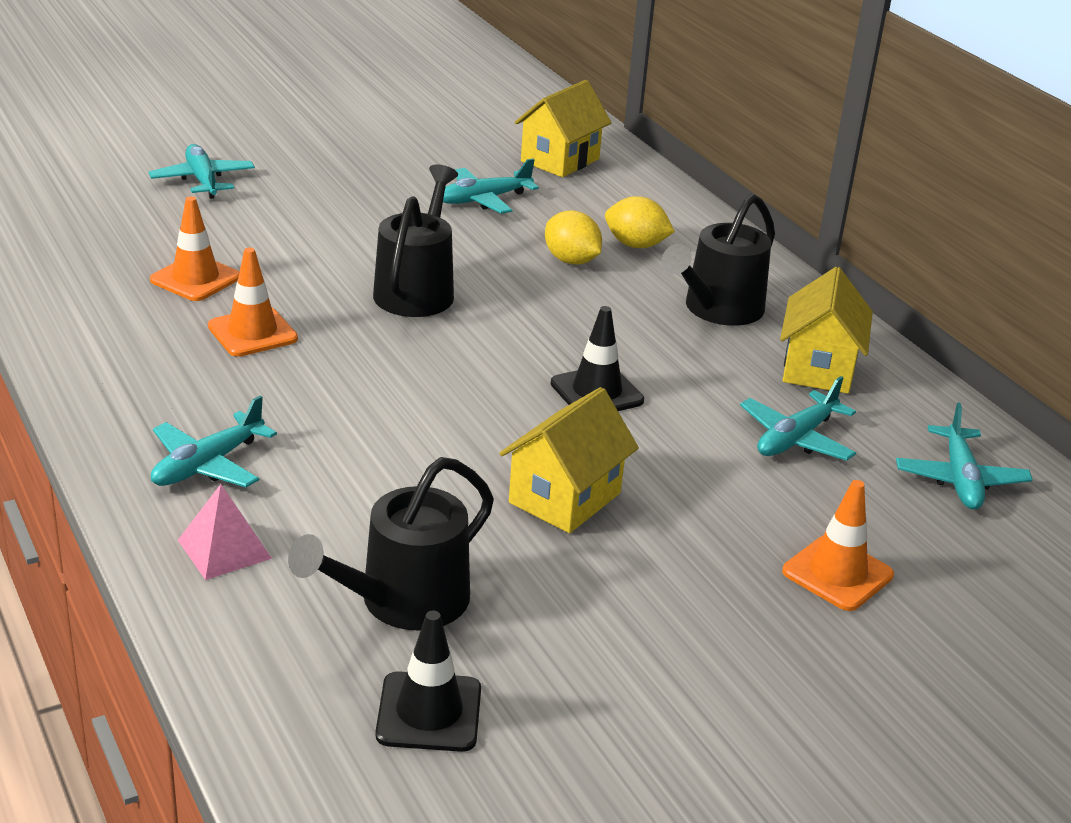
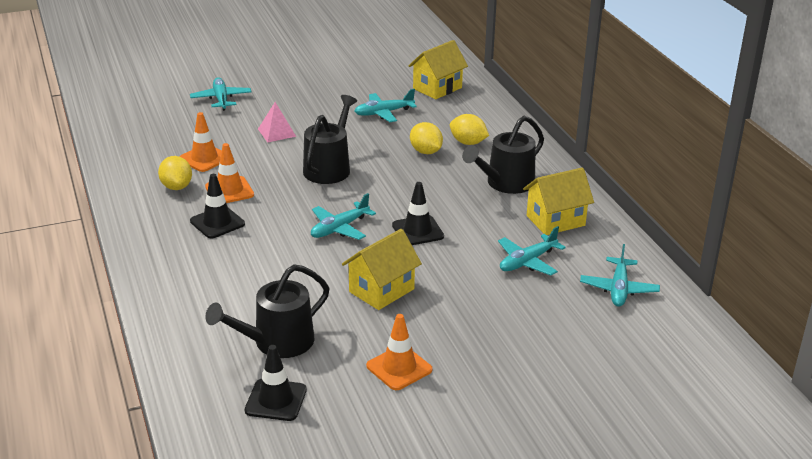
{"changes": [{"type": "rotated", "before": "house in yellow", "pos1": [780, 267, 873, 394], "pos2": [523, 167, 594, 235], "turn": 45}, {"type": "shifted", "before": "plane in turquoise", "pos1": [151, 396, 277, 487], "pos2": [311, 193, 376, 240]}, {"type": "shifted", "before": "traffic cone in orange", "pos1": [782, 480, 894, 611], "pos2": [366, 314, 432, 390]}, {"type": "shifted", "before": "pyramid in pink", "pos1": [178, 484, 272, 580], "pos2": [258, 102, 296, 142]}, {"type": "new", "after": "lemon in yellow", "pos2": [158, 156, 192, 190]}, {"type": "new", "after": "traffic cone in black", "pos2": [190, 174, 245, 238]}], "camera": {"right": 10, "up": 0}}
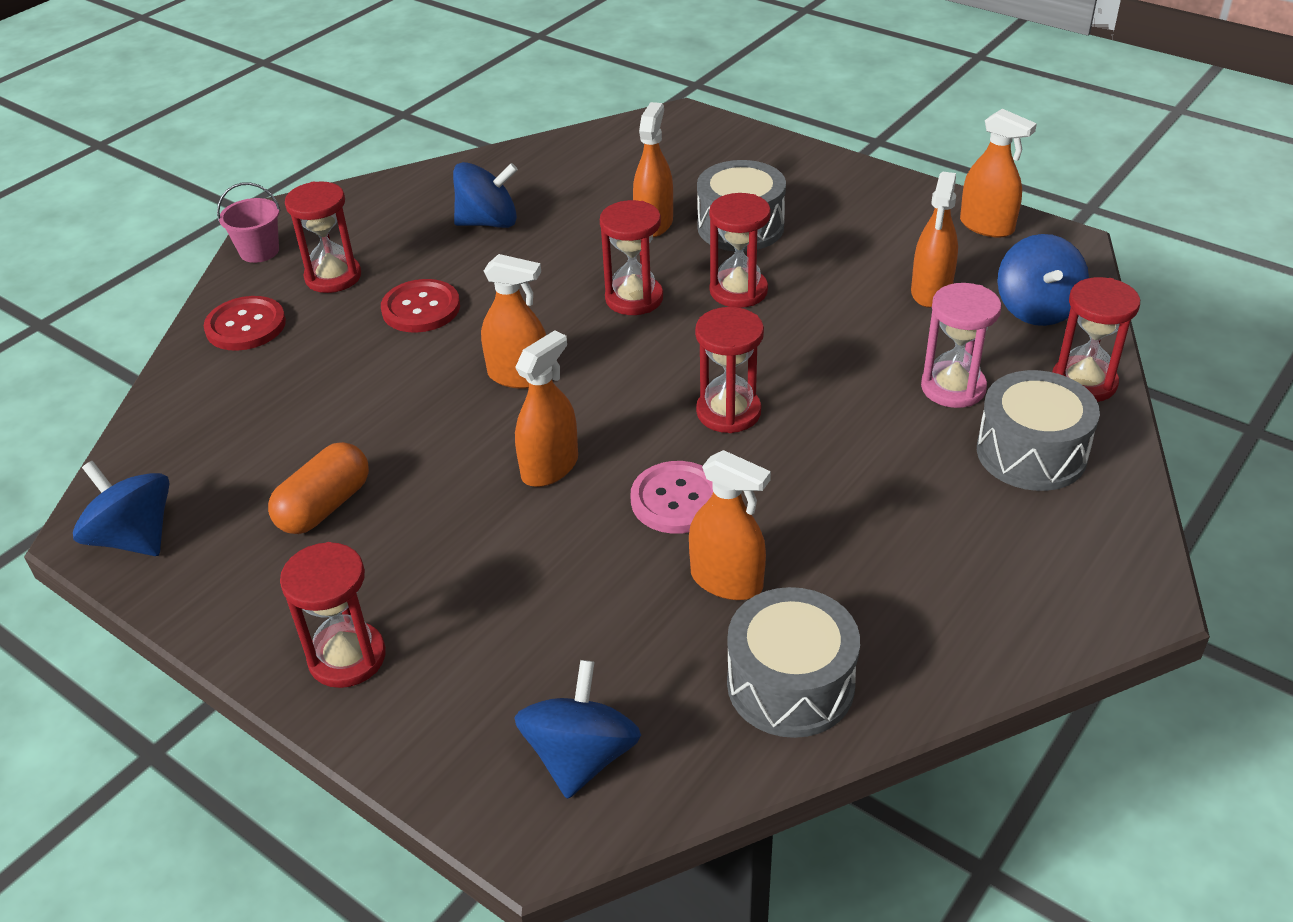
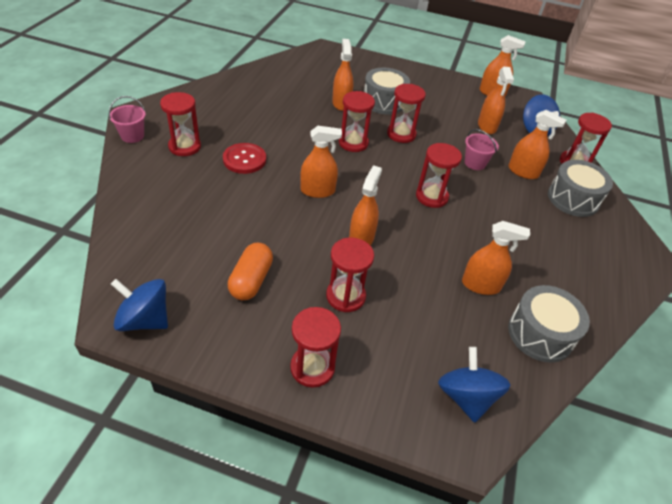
{"changes": [{"type": "gone", "before": "spinning top in blue", "pos1": [453, 162, 518, 228]}, {"type": "swapped", "before": "hourglass in pink", "after": "spray bottle in orange", "pos1": [921, 283, 1001, 408], "pos2": [508, 110, 566, 179]}, {"type": "gone", "before": "button in red", "pos1": [204, 296, 286, 351]}, {"type": "gone", "before": "button in pink", "pos1": [630, 461, 713, 534]}, {"type": "new", "after": "bucket in pink", "pos2": [464, 129, 499, 170]}, {"type": "new", "after": "hourglass in red", "pos2": [326, 238, 374, 312]}], "camera": {"right": -25, "up": 5}}
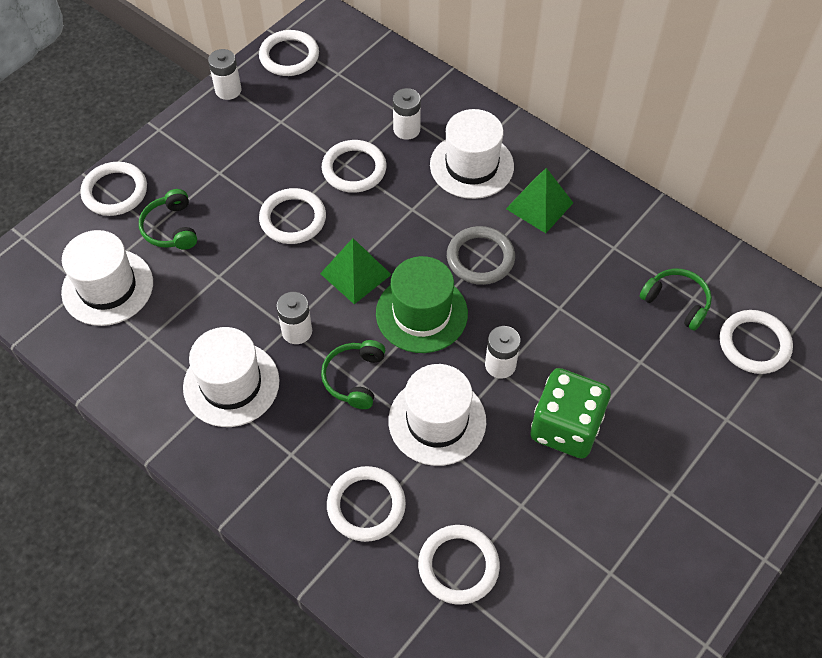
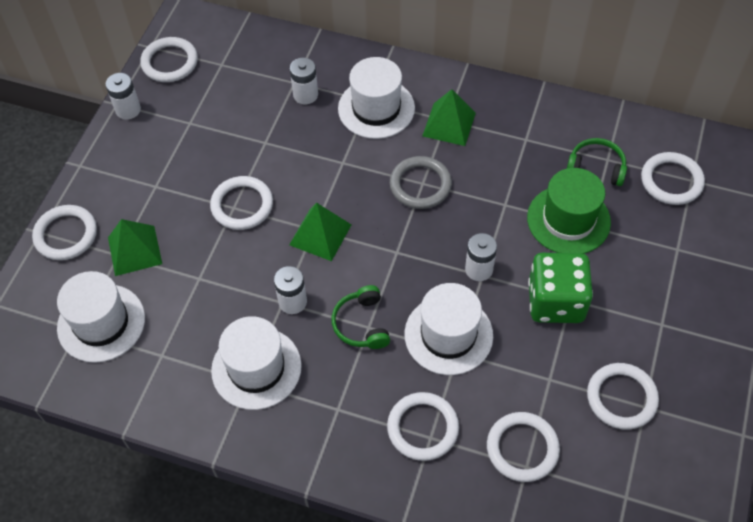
{"changes": [{"type": "shifted", "before": "ring in white", "pos1": [322, 140, 387, 193], "pos2": [587, 363, 659, 430]}, {"type": "swapped", "before": "headphones in green", "after": "pyramid in green", "pos1": [139, 189, 197, 250], "pos2": [108, 219, 162, 276]}, {"type": "shifted", "before": "hat in green", "pos1": [376, 256, 468, 353], "pos2": [527, 168, 611, 254]}], "camera": {"right": -20, "up": 0}}
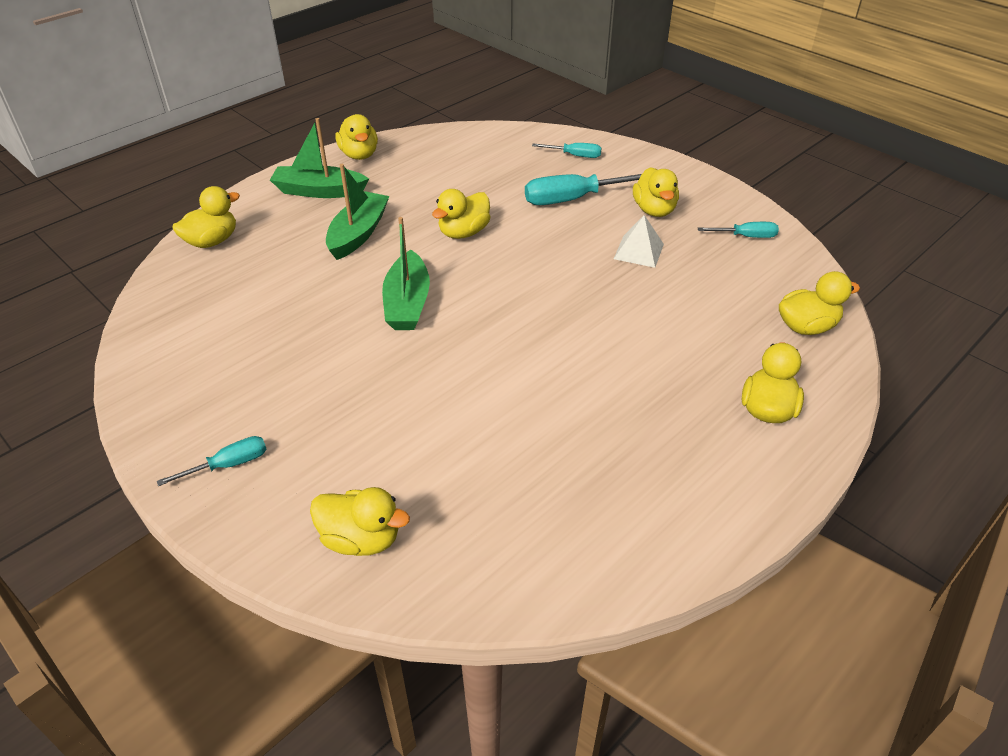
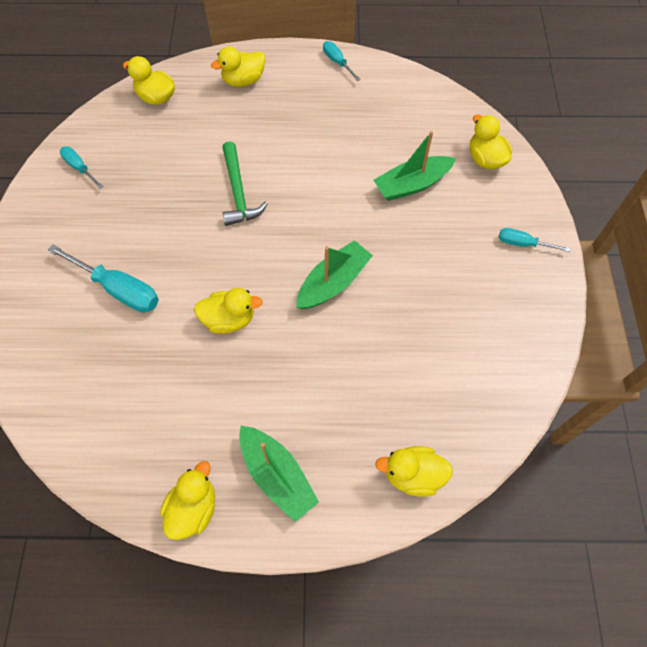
{"changes": [{"type": "shifted", "before": "screwdriver in turquoise", "pos1": [532, 143, 601, 158], "pos2": [323, 41, 361, 81]}, {"type": "shifted", "before": "boat in green", "pos1": [326, 164, 389, 260], "pos2": [374, 131, 456, 201]}, {"type": "gone", "before": "duck in yellow", "pos1": [633, 167, 679, 217]}, {"type": "gone", "before": "pyramid in white", "pos1": [614, 215, 664, 268]}, {"type": "new", "after": "hammer in green", "pos2": [222, 142, 268, 226]}], "camera": {"right": -135, "up": 20}}
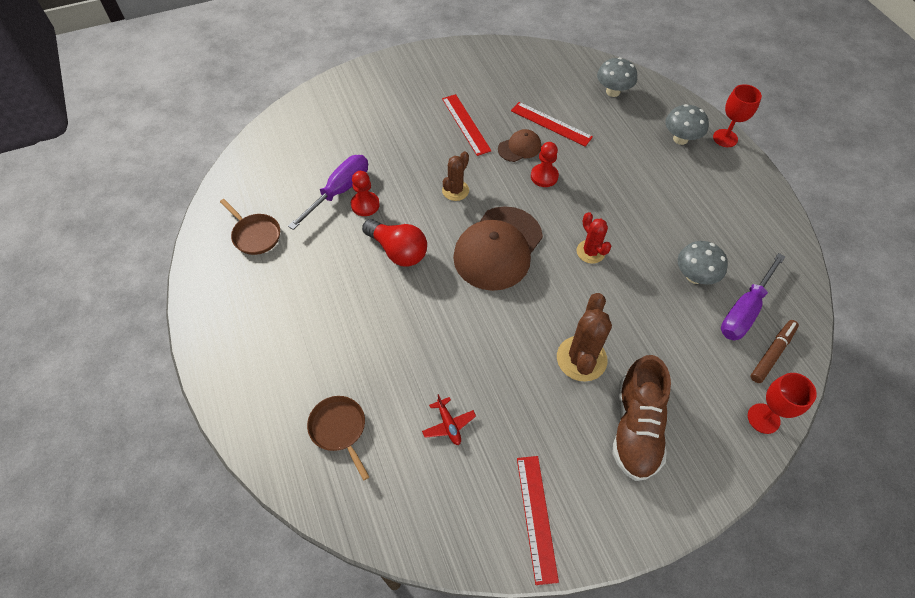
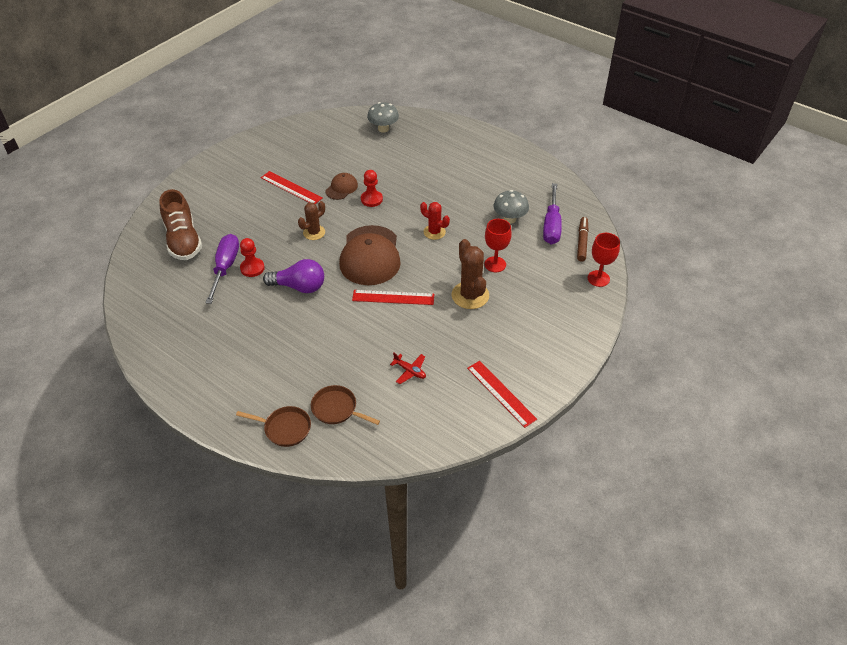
{"changes": [{"type": "shifted", "before": "goblet in red", "pos1": [713, 84, 762, 147], "pos2": [484, 219, 512, 272]}, {"type": "shifted", "before": "ruler in red", "pos1": [511, 102, 593, 147], "pos2": [352, 290, 434, 305]}, {"type": "gone", "before": "mushroom in grey", "pos1": [665, 104, 709, 145]}, {"type": "rotated", "before": "cactus in brown", "pos1": [442, 151, 469, 201], "pos2": [298, 201, 325, 240], "turn": 45}, {"type": "shifted", "before": "pan in brown", "pos1": [220, 199, 280, 255], "pos2": [236, 406, 311, 447]}, {"type": "repainted", "before": "light bulb in red", "after": "light bulb in purple", "pos1": [362, 219, 427, 267], "pos2": [263, 259, 324, 293]}, {"type": "shifted", "before": "shoe in brown", "pos1": [612, 355, 671, 481], "pos2": [159, 189, 202, 260]}], "camera": {"right": -30, "up": -10}}
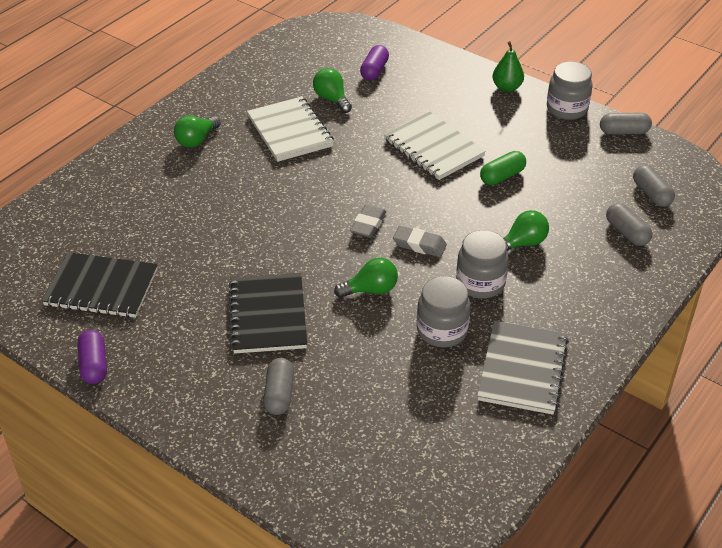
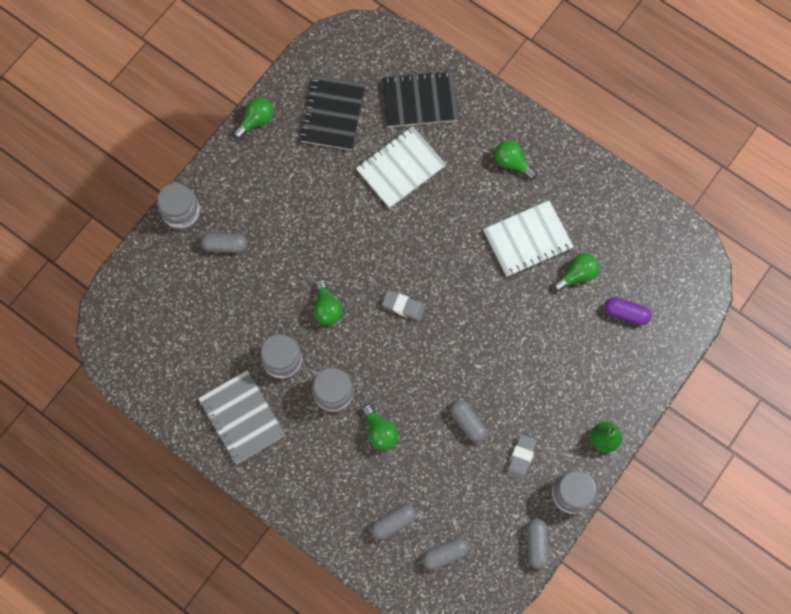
{"changes": [{"type": "shifted", "before": "notebook in white", "pos1": [384, 111, 486, 180], "pos2": [356, 126, 446, 208]}, {"type": "repainted", "before": "capsule in green", "after": "capsule in grey", "pos1": [480, 151, 526, 185], "pos2": [450, 400, 487, 442]}, {"type": "shifted", "before": "eraser in grey", "pos1": [393, 226, 447, 257], "pos2": [506, 434, 537, 481]}, {"type": "shifted", "before": "notebook in black", "pos1": [228, 273, 307, 354], "pos2": [382, 71, 458, 127]}, {"type": "rotated", "before": "notebook in grey", "pos1": [477, 321, 569, 415], "pos2": [198, 370, 285, 464], "turn": 45}, {"type": "swapped", "before": "capsule in purple", "after": "light bulb in green", "pos1": [77, 330, 107, 384], "pos2": [234, 97, 274, 139]}, {"type": "new", "after": "jar in grey", "pos2": [158, 183, 200, 230]}], "camera": {"right": 90, "up": 30}}
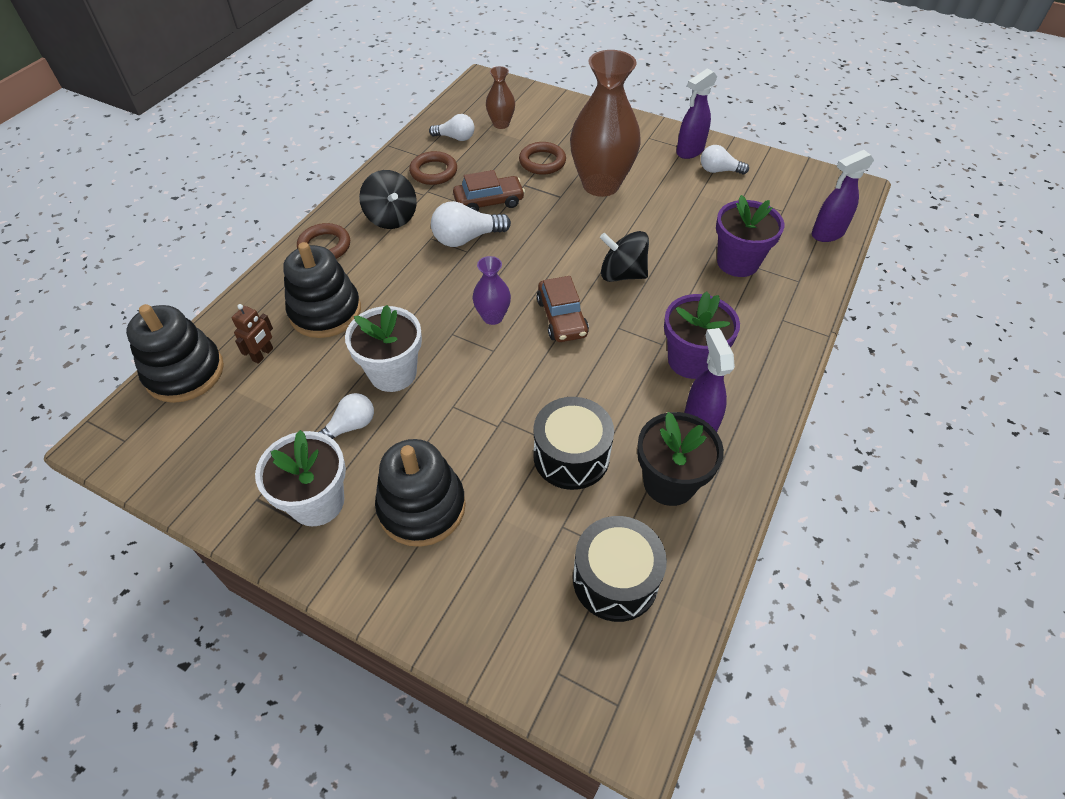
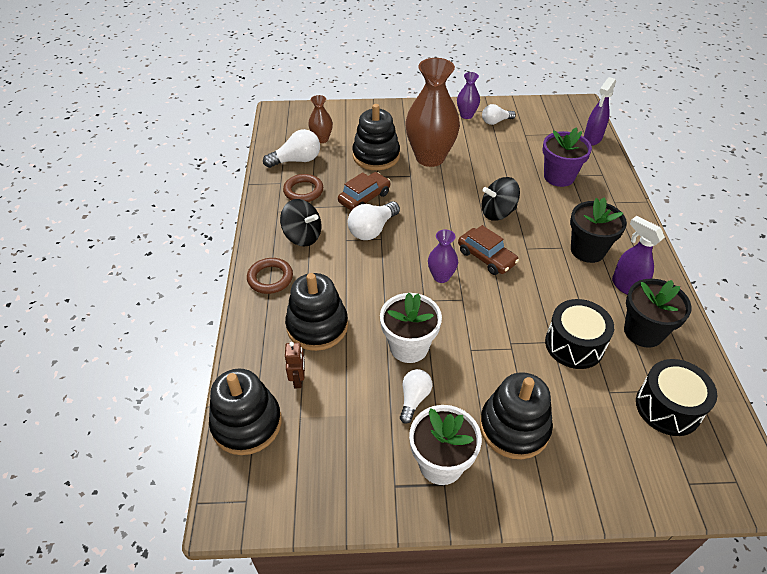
{"changes": [{"type": "swapped", "before": "spray bottle in purple", "after": "vase in purple", "pos1": [676, 69, 717, 159], "pos2": [457, 72, 480, 119]}, {"type": "scaled", "before": "light bulb in white", "pos1": [429, 114, 474, 141], "pos2": [263, 129, 320, 168], "scale": 1.5}, {"type": "swapped", "before": "ring in brown", "after": "stacking toy in black", "pos1": [519, 142, 566, 175], "pos2": [352, 104, 400, 170]}, {"type": "repainted", "before": "flower pot in purple", "after": "flower pot in black", "pos1": [664, 292, 740, 379], "pos2": [570, 198, 627, 263]}], "camera": {"right": -30, "up": -5}}
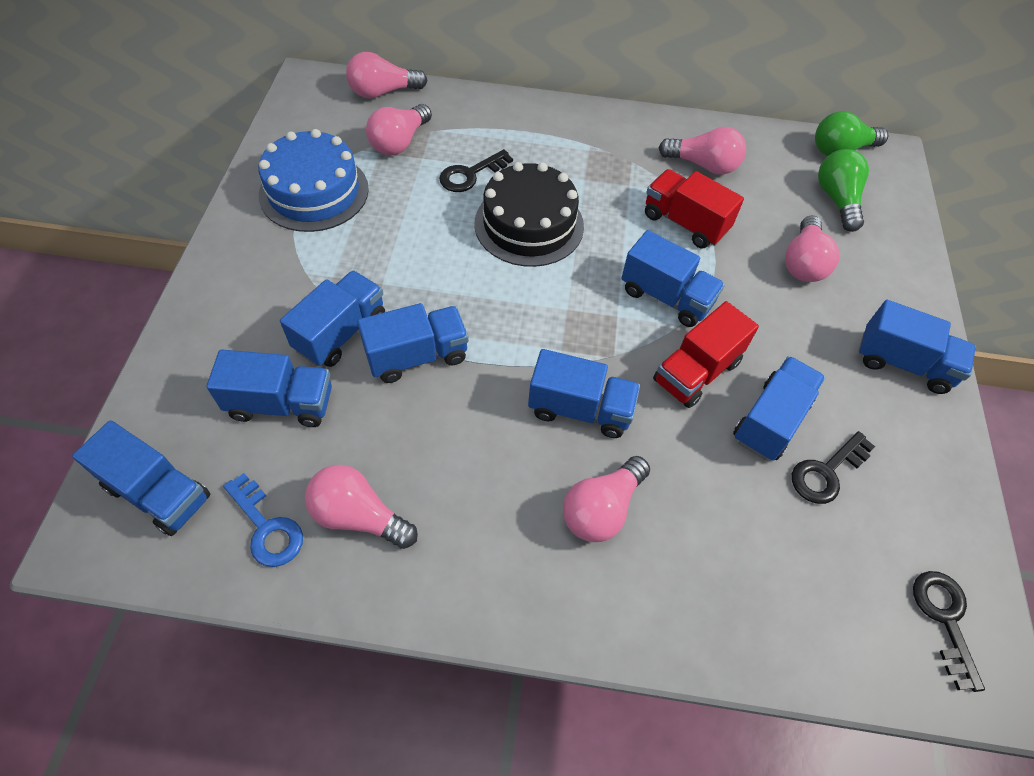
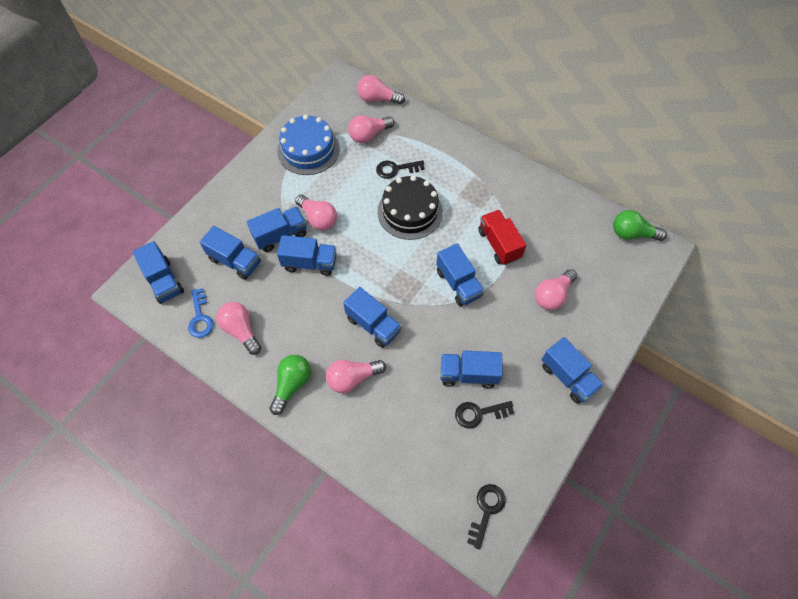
{"changes": [{"type": "shifted", "before": "light bulb in pink", "pos1": [659, 127, 746, 175], "pos2": [295, 194, 337, 231]}, {"type": "shifted", "before": "light bulb in green", "pos1": [818, 149, 869, 232], "pos2": [270, 355, 311, 415]}, {"type": "gone", "before": "truck in red", "pos1": [653, 301, 759, 408]}, {"type": "rotated", "before": "truck in blue", "pos1": [733, 356, 825, 461], "pos2": [440, 350, 503, 388], "turn": -150}], "camera": {"right": 30, "up": 5}}
